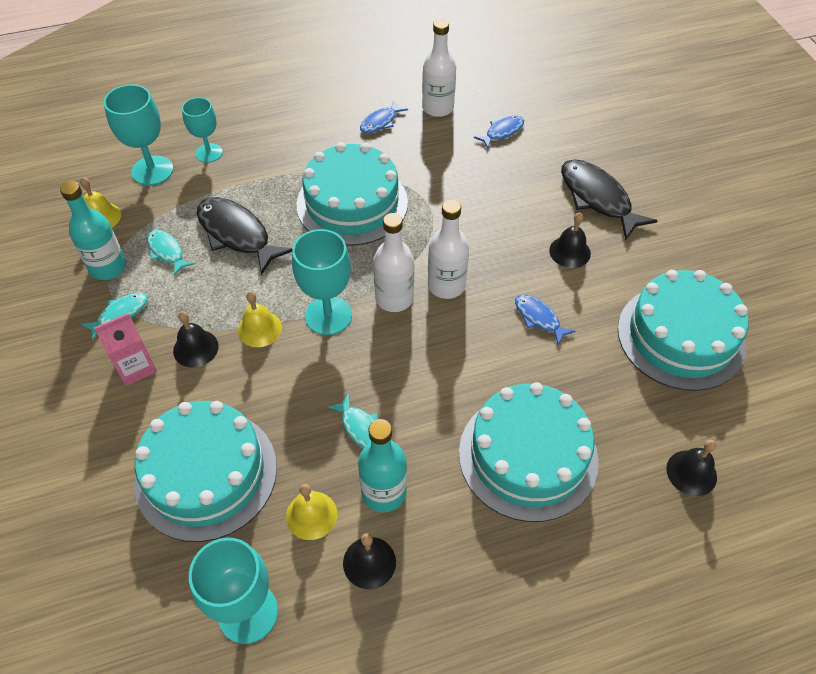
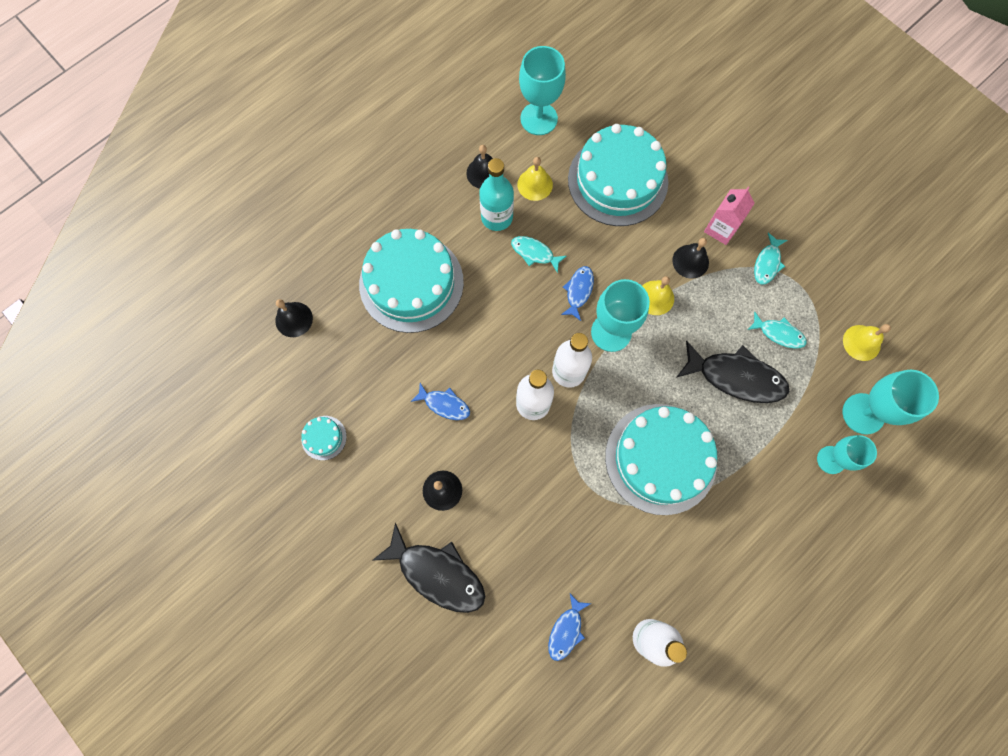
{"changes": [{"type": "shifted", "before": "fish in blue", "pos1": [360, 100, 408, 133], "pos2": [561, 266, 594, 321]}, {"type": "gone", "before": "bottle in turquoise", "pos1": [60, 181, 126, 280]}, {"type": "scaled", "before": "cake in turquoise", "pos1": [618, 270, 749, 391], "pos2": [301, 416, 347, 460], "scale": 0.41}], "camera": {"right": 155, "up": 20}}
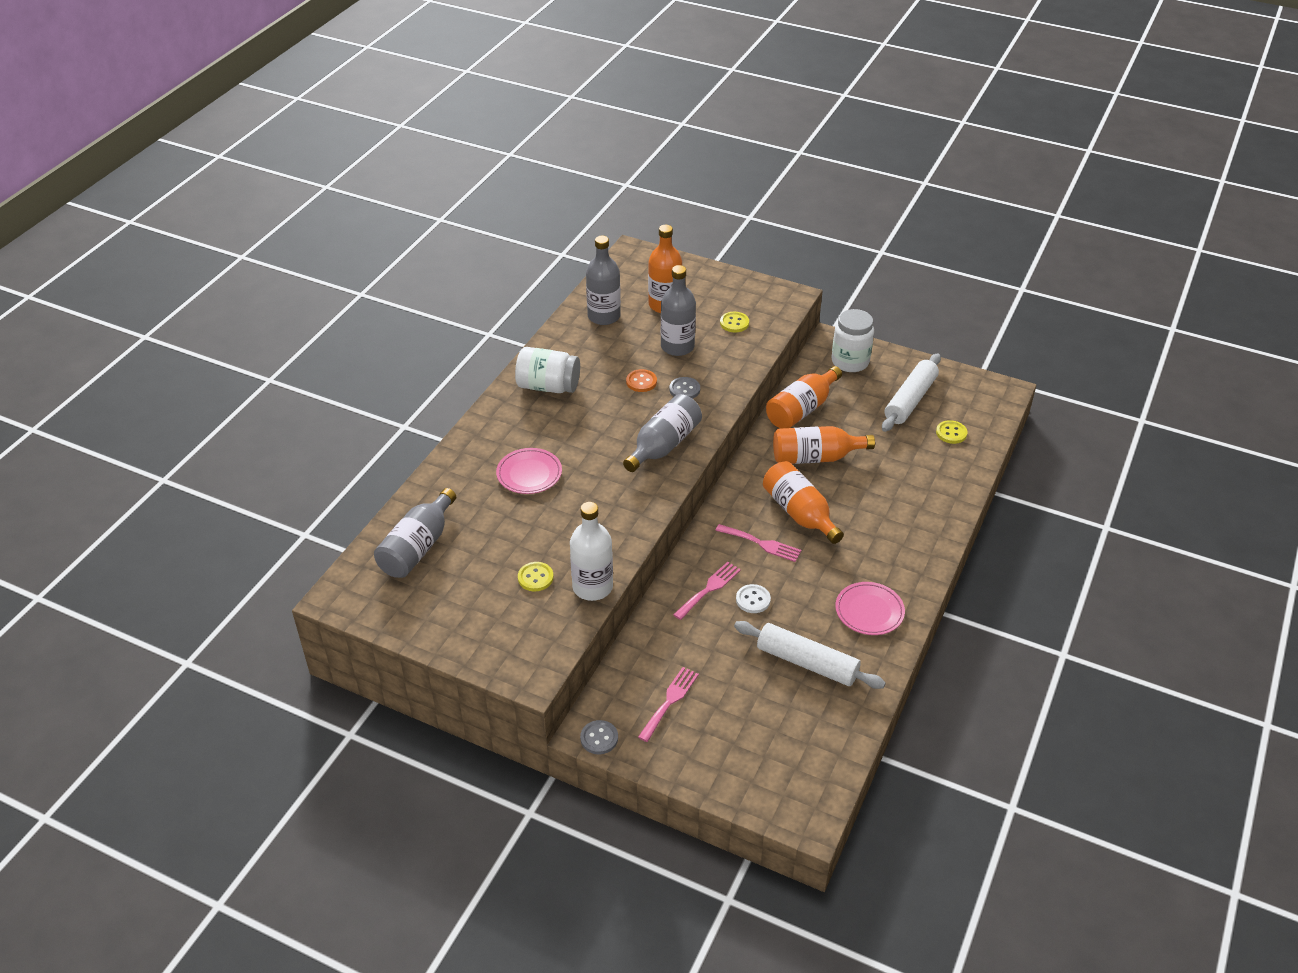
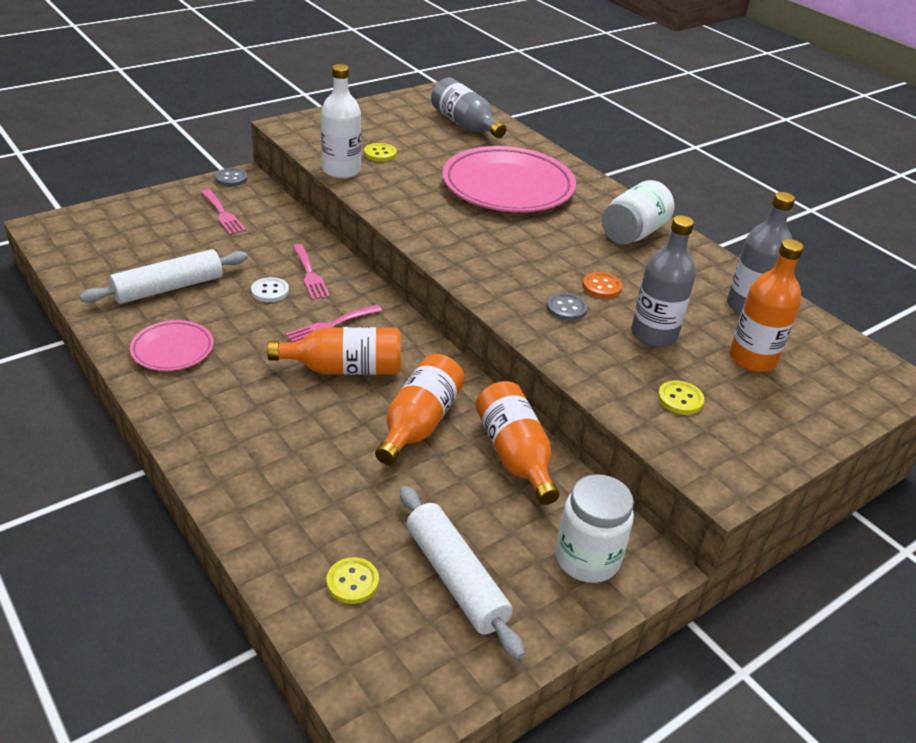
{"changes": [{"type": "gone", "before": "bottle in grey", "pos1": [623, 394, 702, 472]}, {"type": "scaled", "before": "plate in pink", "pos1": [496, 448, 562, 494], "pos2": [442, 146, 576, 212], "scale": 2.0}], "camera": {"right": 115, "up": -5}}
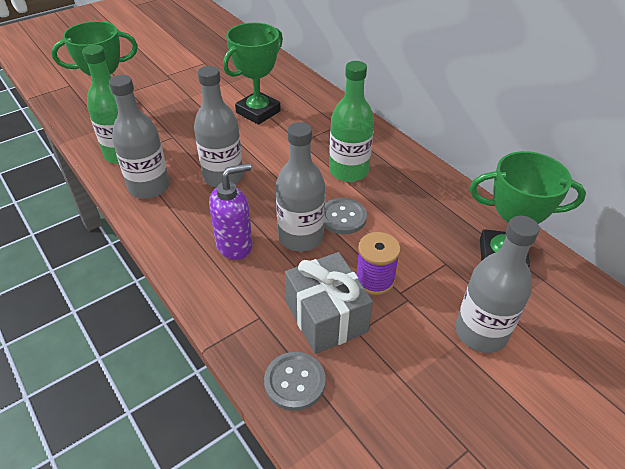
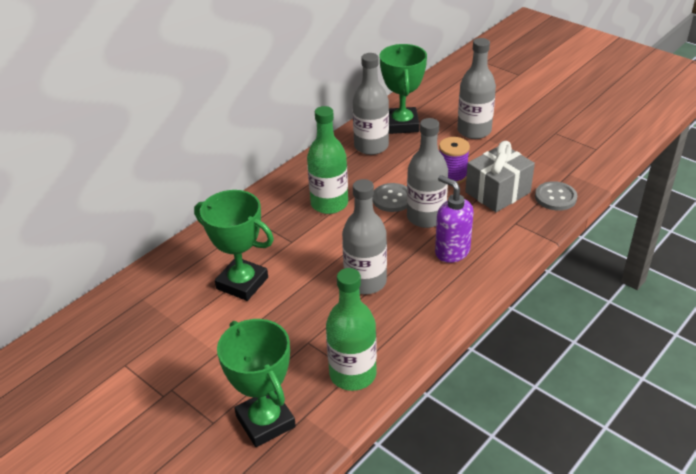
{"changes": [{"type": "shifted", "before": "bottle in grey", "pos1": [109, 75, 170, 199], "pos2": [353, 53, 389, 155]}], "camera": {"right": -100, "up": -5}}
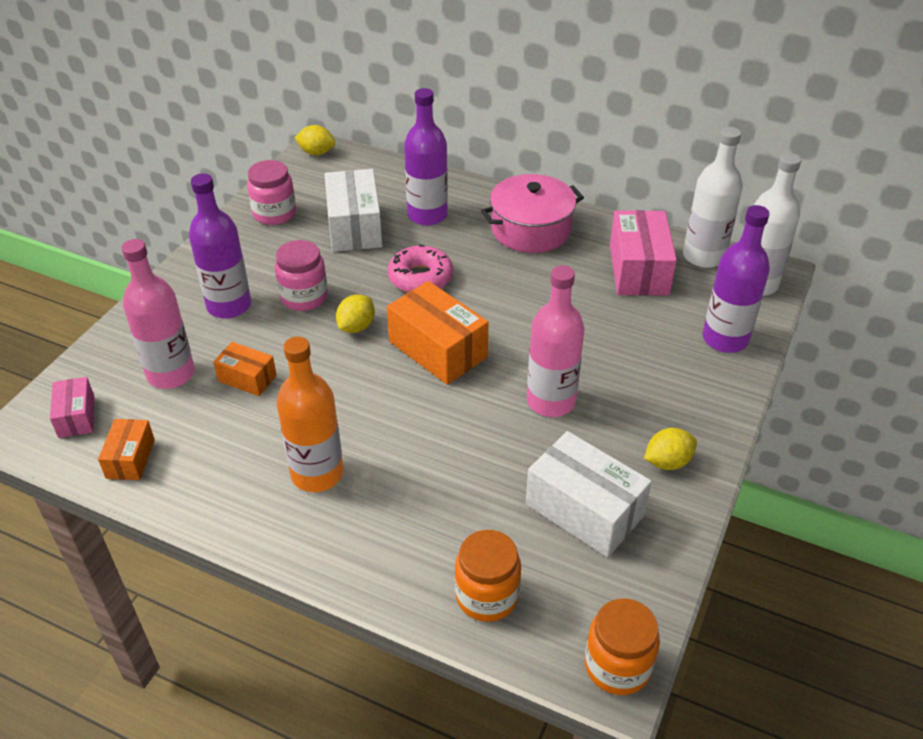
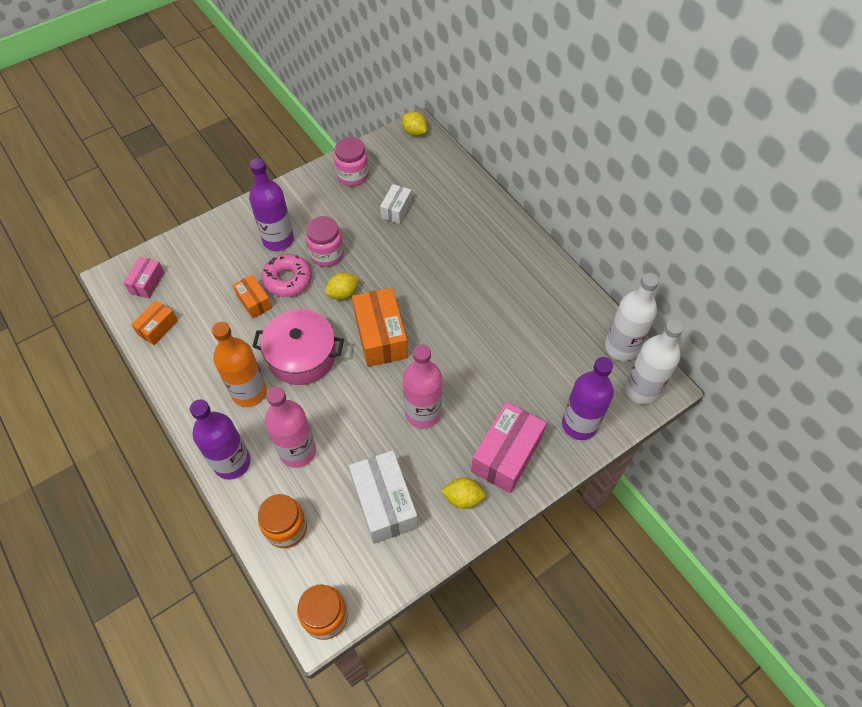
{"changes": [{"type": "shifted", "before": "bottle in purple", "pos1": [404, 88, 448, 226], "pos2": [190, 399, 251, 480]}, {"type": "scaled", "before": "box in white", "pos1": [325, 169, 382, 252], "pos2": [380, 184, 412, 224], "scale": 0.56}, {"type": "shifted", "before": "pot in pink", "pos1": [481, 174, 584, 253], "pos2": [252, 309, 344, 385]}, {"type": "shifted", "before": "box in pink", "pos1": [610, 210, 677, 296], "pos2": [471, 402, 547, 493]}, {"type": "shifted", "before": "bottle in pink", "pos1": [122, 239, 195, 389], "pos2": [265, 387, 316, 468]}, {"type": "shifted", "before": "donut in pink", "pos1": [388, 244, 453, 293], "pos2": [262, 254, 312, 297]}], "camera": {"right": 30, "up": 15}}
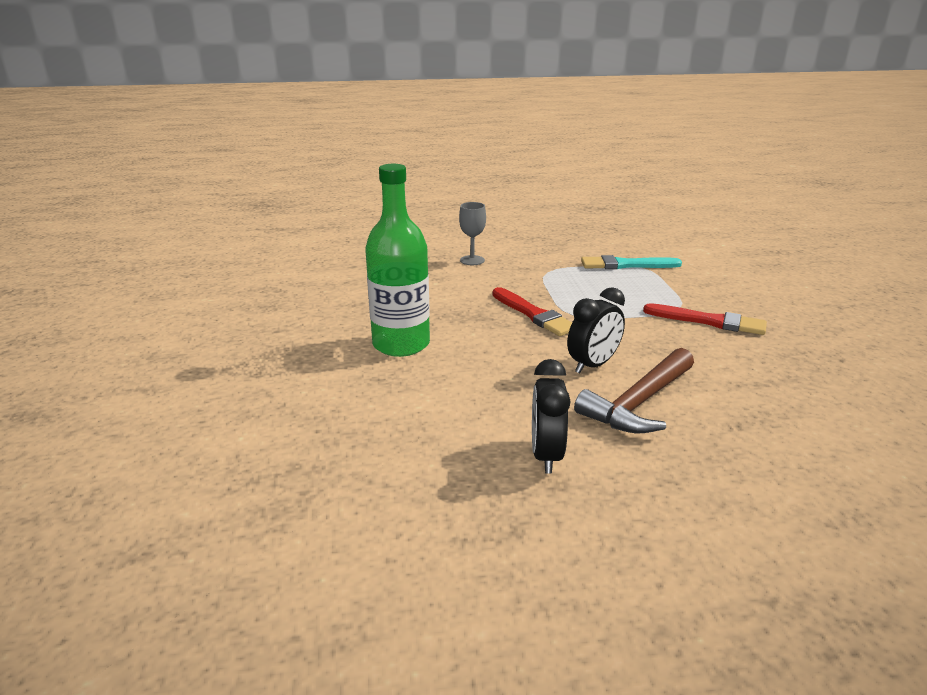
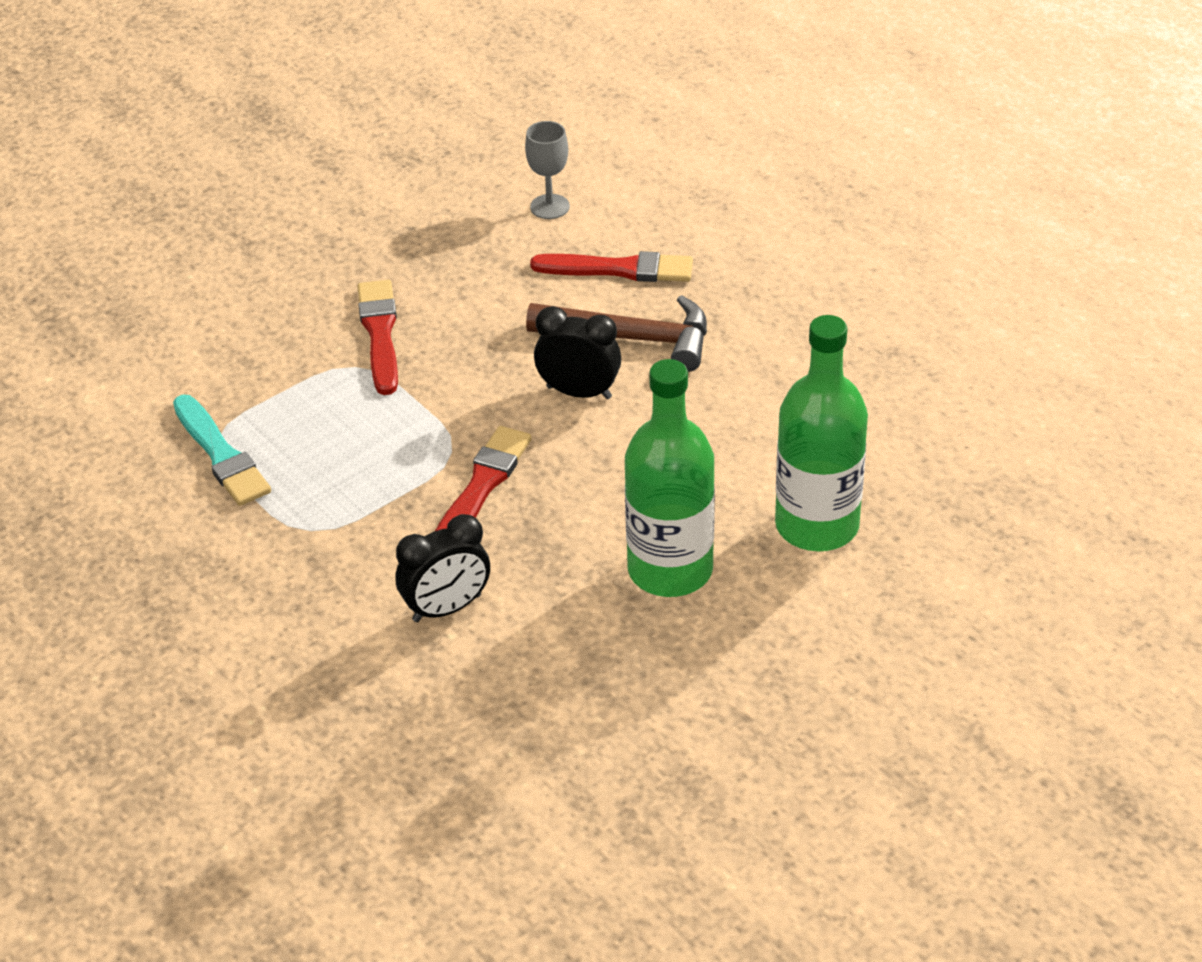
{"changes": [{"type": "shifted", "before": "goblet in grey", "pos1": [459, 202, 486, 265], "pos2": [525, 121, 570, 219]}, {"type": "shifted", "before": "clock in black", "pos1": [532, 359, 571, 474], "pos2": [396, 514, 490, 622]}, {"type": "new", "after": "brush in red", "pos2": [530, 251, 693, 282]}, {"type": "new", "after": "bottle in green", "pos2": [775, 315, 868, 551]}], "camera": {"right": -120, "up": 15}}
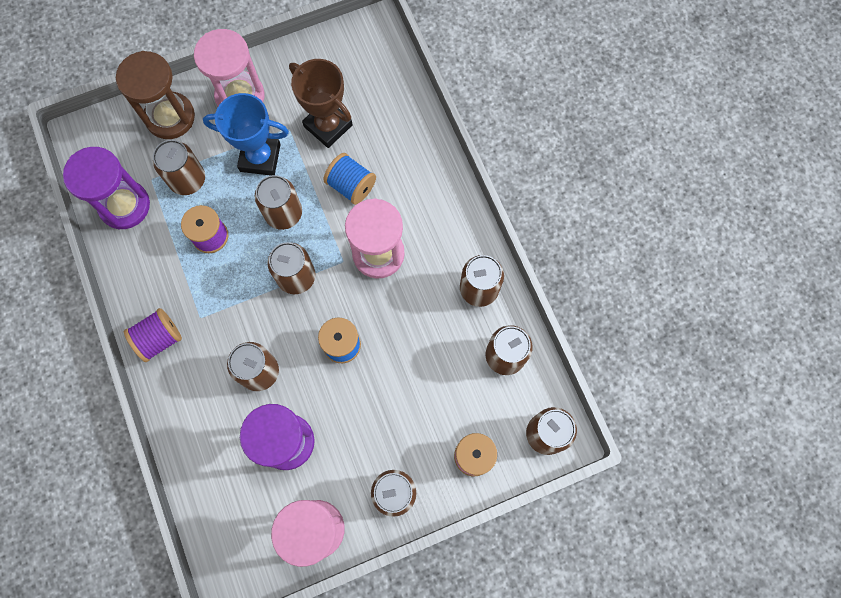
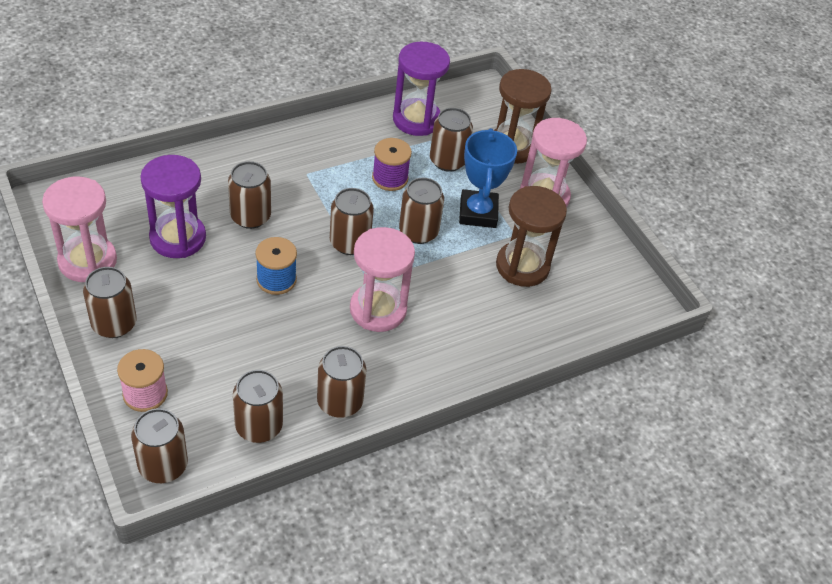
{"changes": [{"type": "swapped", "before": "trophy in brown", "after": "hourglass in brown", "pos1": [289, 59, 353, 148], "pos2": [496, 186, 567, 287]}, {"type": "gone", "before": "spool in blue", "pos1": [323, 153, 376, 205]}, {"type": "gone", "before": "spool in purple", "pos1": [124, 308, 182, 362]}], "camera": {"right": 80, "up": -25}}
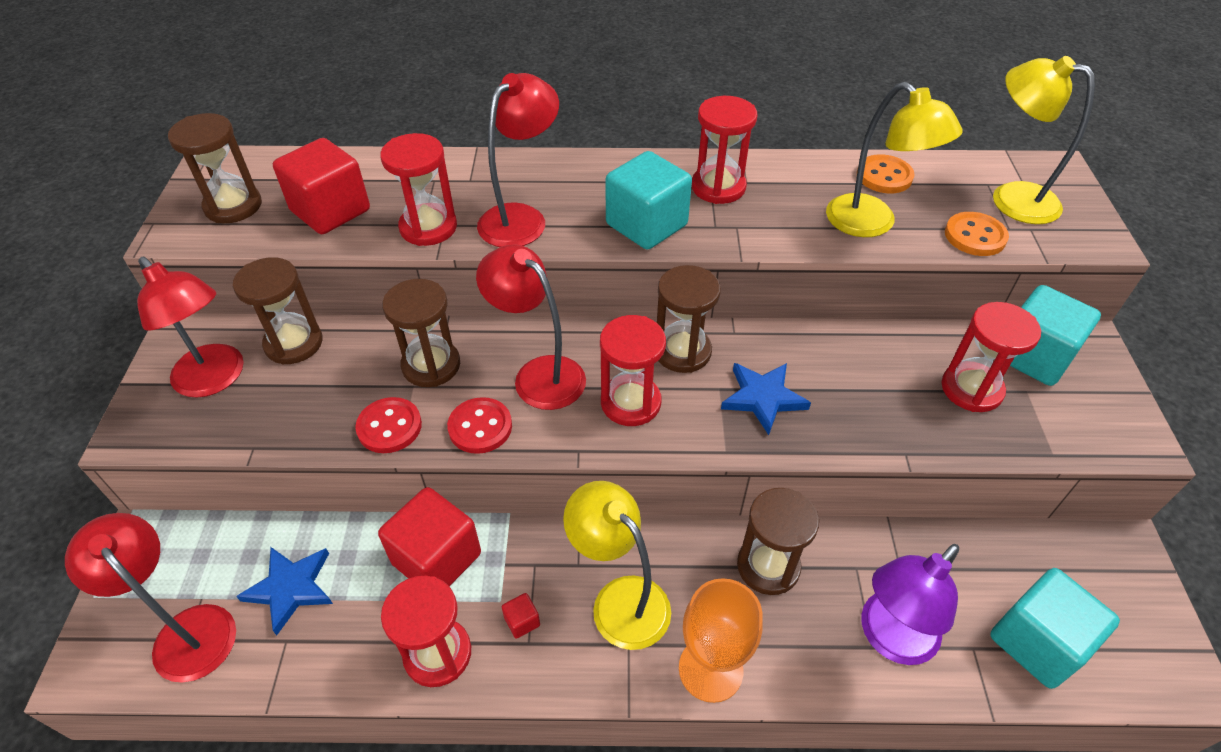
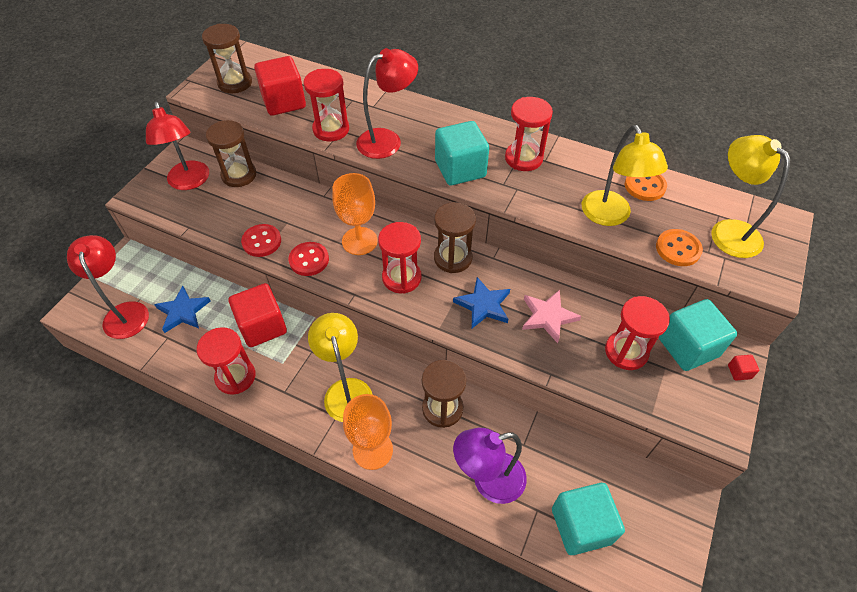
{"changes": [{"type": "swapped", "before": "lamp in red", "after": "goblet in orange", "pos1": [476, 245, 586, 410], "pos2": [332, 173, 378, 255]}, {"type": "gone", "before": "hourglass in brown", "pos1": [382, 279, 460, 387]}, {"type": "shifted", "before": "cube in red", "pos1": [502, 593, 540, 639], "pos2": [728, 355, 759, 381]}, {"type": "new", "after": "star in pink", "pos2": [522, 290, 581, 343]}], "camera": {"right": 25, "up": 5}}
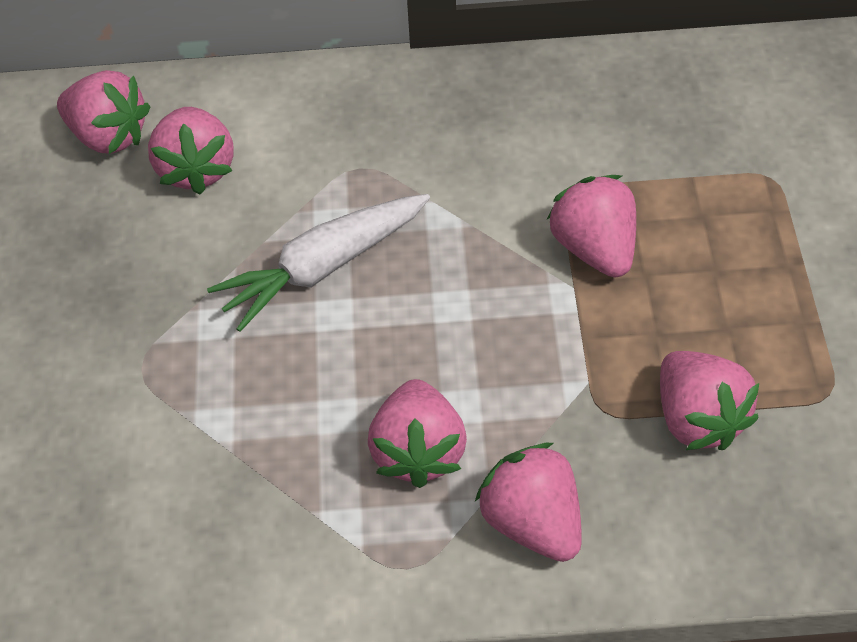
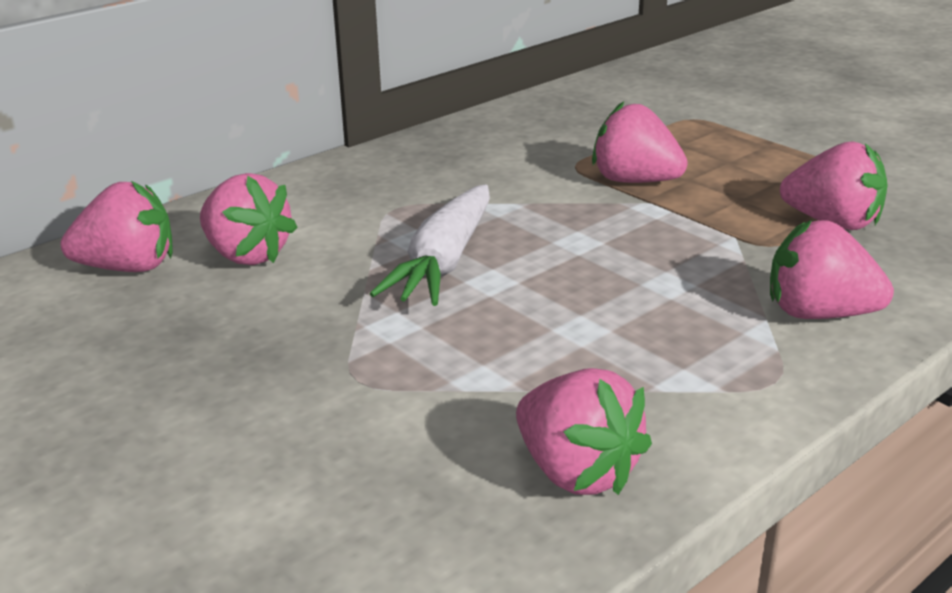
{"changes": [{"type": "shifted", "before": "strawberry in pink", "pos1": [368, 379, 467, 488], "pos2": [516, 368, 652, 495]}], "camera": {"right": -40, "up": -25}}
